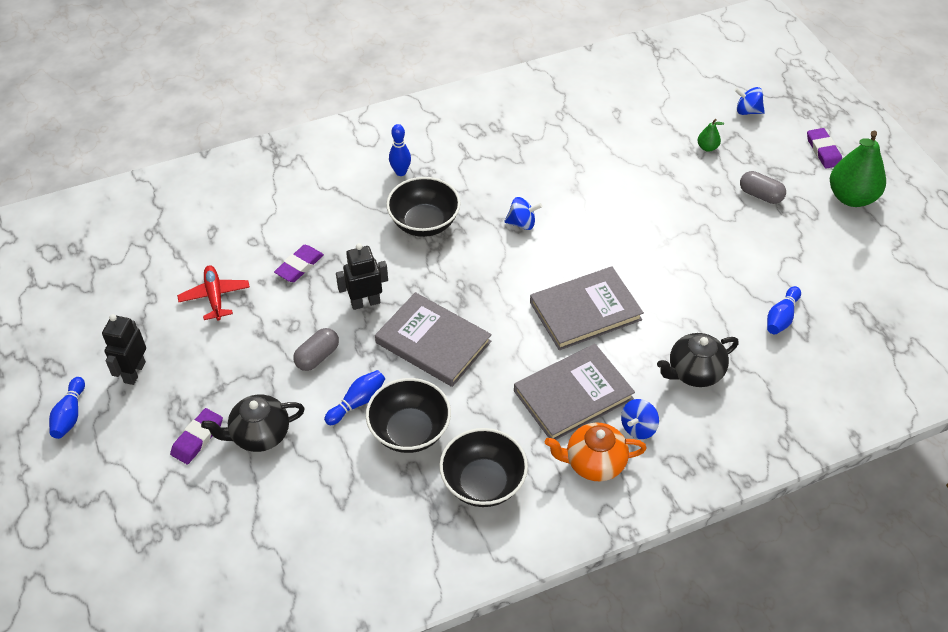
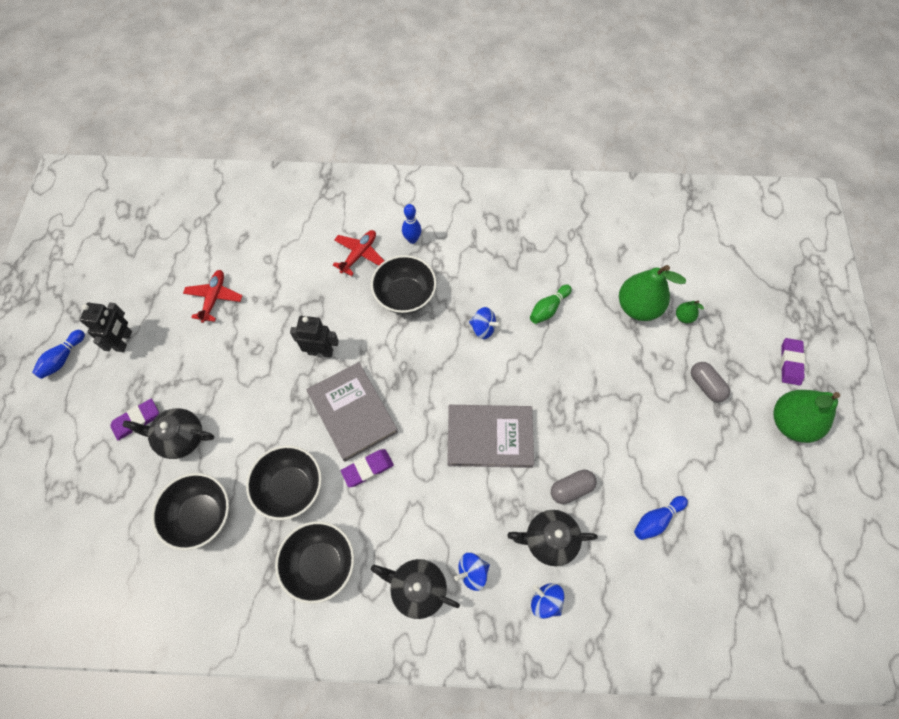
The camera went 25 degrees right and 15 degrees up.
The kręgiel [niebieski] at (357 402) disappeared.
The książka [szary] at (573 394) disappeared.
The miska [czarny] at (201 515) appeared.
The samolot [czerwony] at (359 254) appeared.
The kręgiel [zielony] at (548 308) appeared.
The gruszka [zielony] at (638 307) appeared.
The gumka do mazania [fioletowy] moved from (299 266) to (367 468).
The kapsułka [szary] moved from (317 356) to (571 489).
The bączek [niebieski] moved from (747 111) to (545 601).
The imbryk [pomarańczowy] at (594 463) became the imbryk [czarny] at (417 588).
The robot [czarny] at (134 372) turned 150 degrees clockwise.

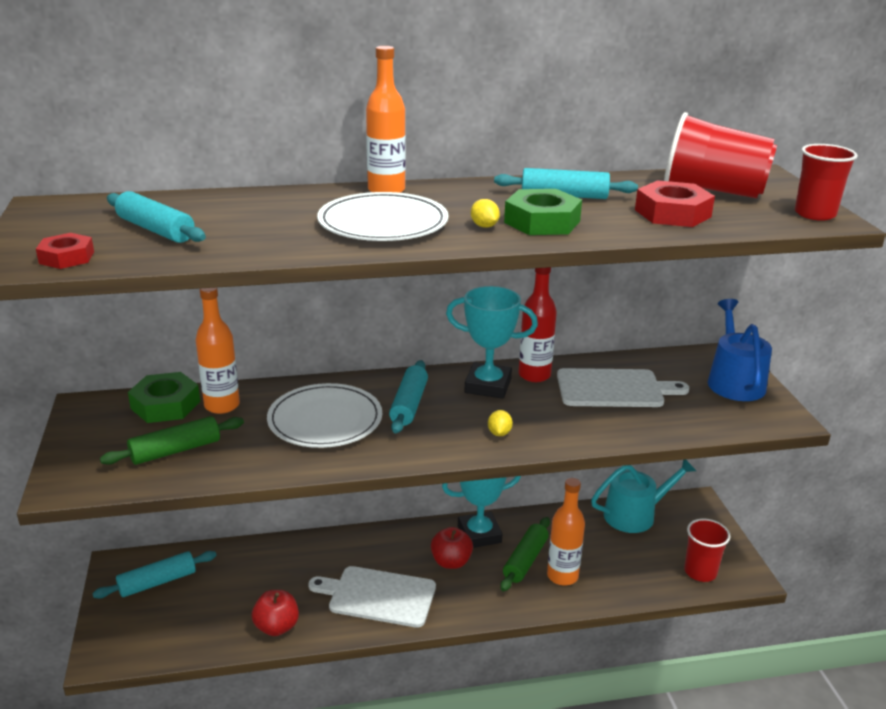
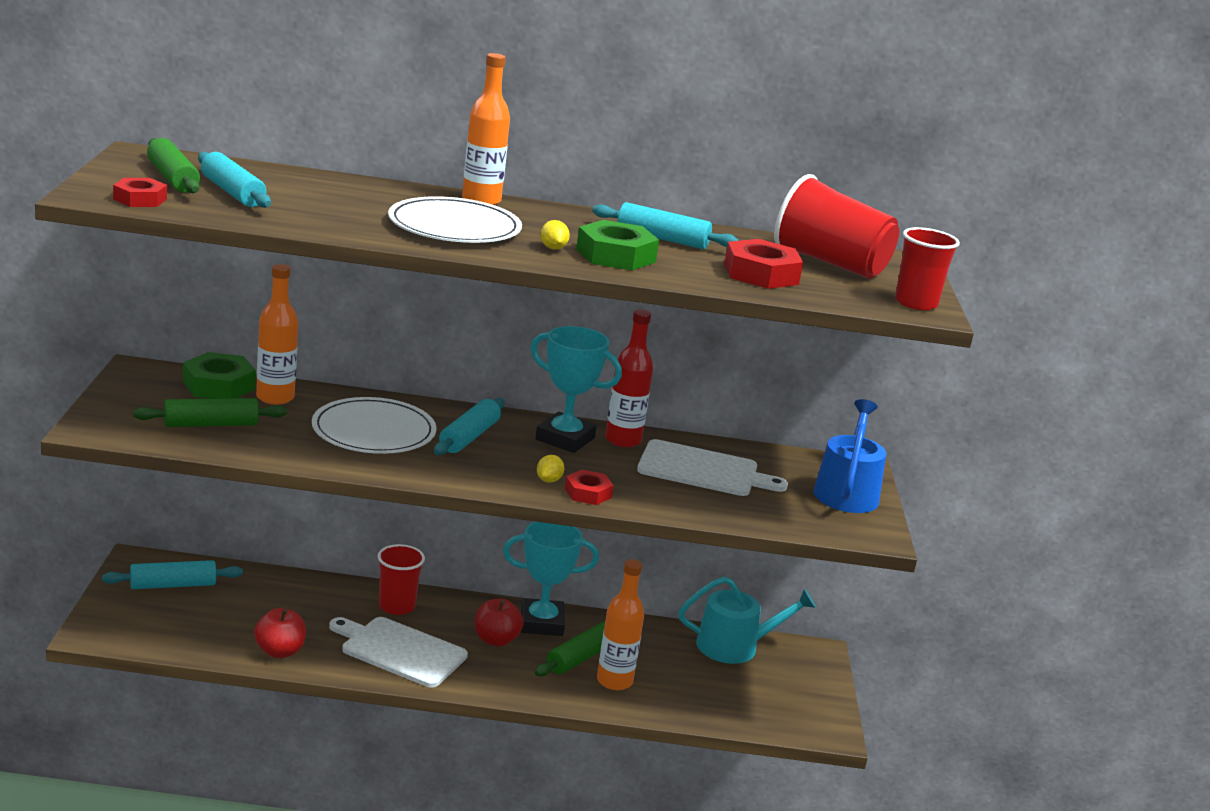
The camera went 10 degrees right and 5 degrees down.
The wałek do ciasta [zielony] at (173 178) appeared.
The nakrętka [czerwony] at (588 493) appeared.
The szklanka [czerwony] moved from (700 572) to (397 606).

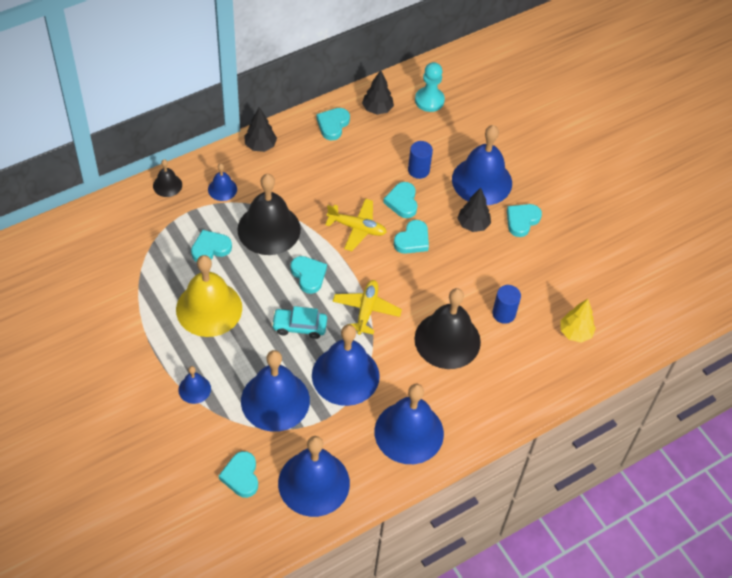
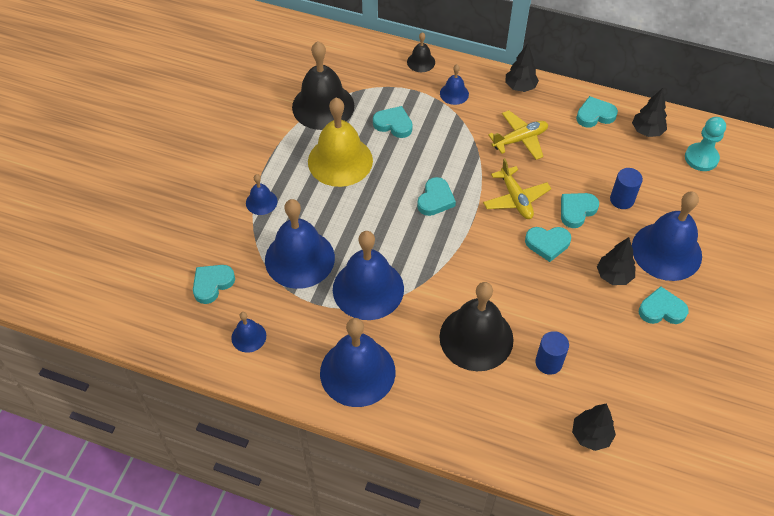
The camera went 55 degrees right and 0 degrees up.
The samochód [turkusowy] at (299 326) disappeared.
The dzwonek [czarny] moved from (269 229) to (323 106).
The samolot [żółty] moved from (366 310) to (520 139).
The drzewko [żółty] at (575 333) became the drzewko [czarny] at (591 435).
The dzwonek [niebieski] at (314 483) changed to 0.47 times the size.

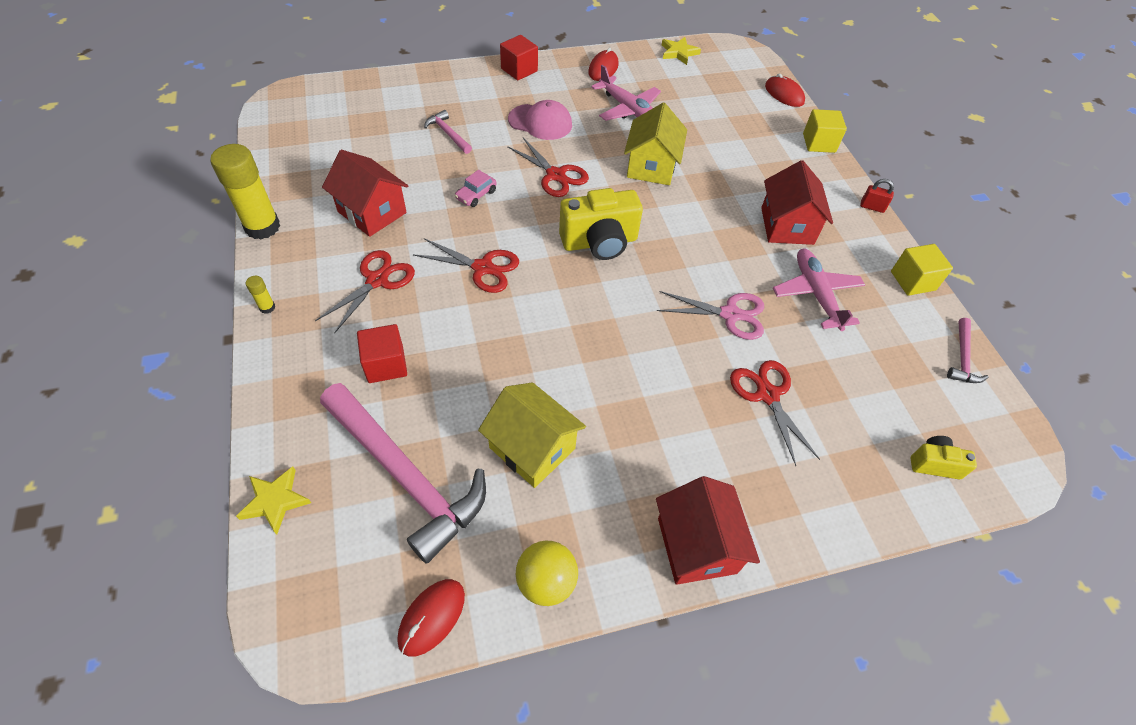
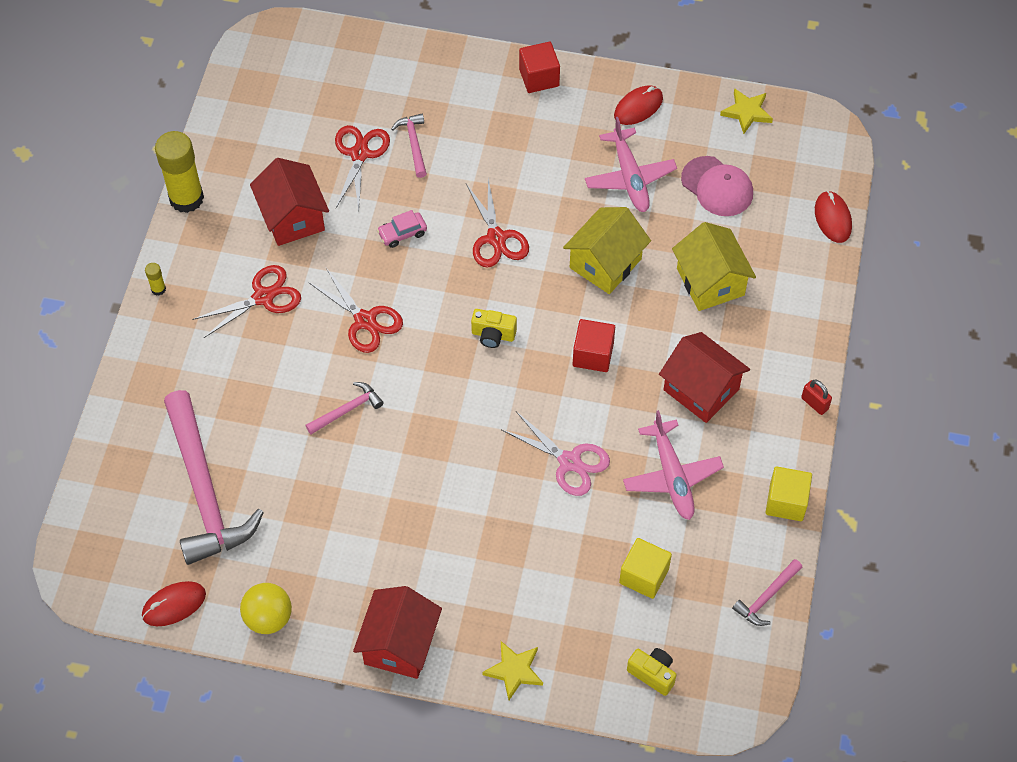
The camera went 30 degrees right and 5 degrees up.
The młotek [różowy] at (347 410) appeared.
The gwiazda [żółty] moved from (275 501) to (514 671).
The sześcian [czerwony] moved from (386 364) to (593 354).
The domek [żółty] moved from (532 448) to (710 282).
The czapka [różowy] moved from (540 122) to (717 186).
The nożyczki [czerwony] moved from (767 395) to (359 154).
The sześcian [żółty] moved from (819 143) to (644 576).
The domek [czerwony] at (787 226) turned 75 degrees counterclockwise.
The samolot [różowy] at (816 294) turned 150 degrees clockwise.
The aparat fotograficzny [żółty] at (599 242) changed to 0.53 times the size.

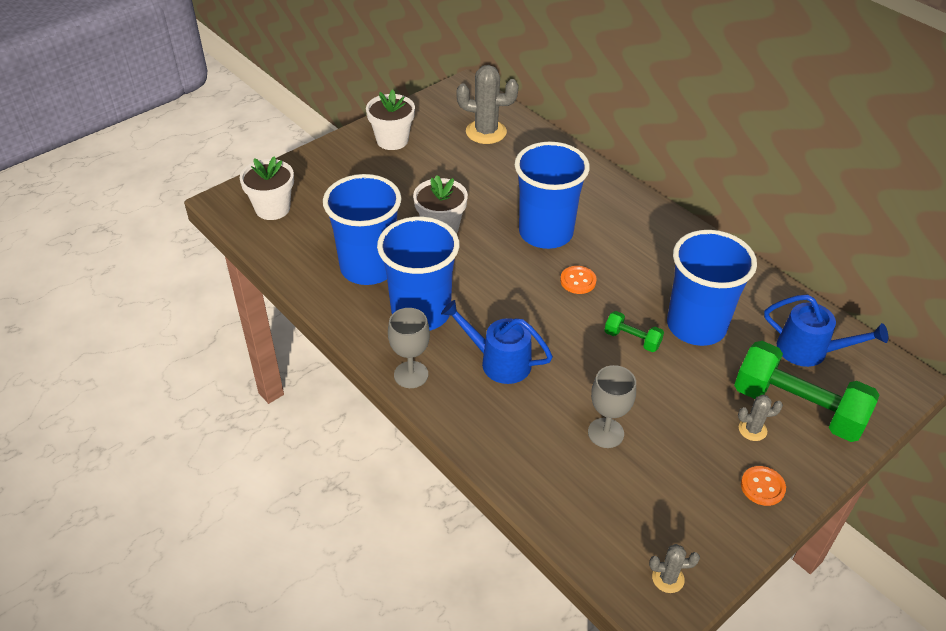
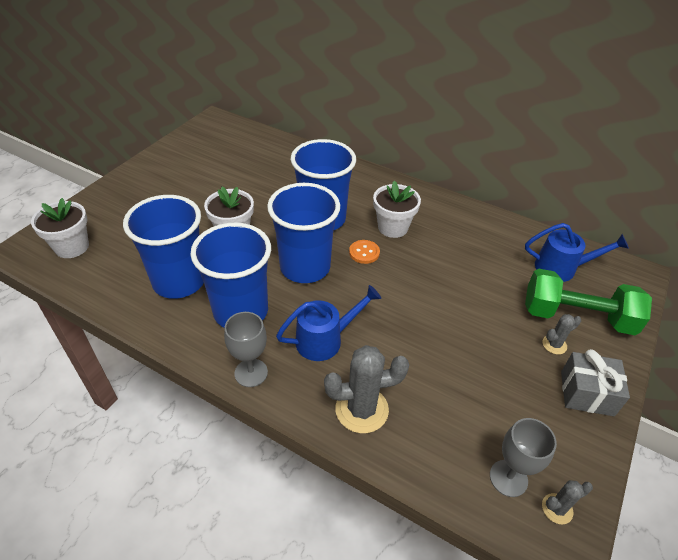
The camera went 20 degrees left and 0 degrees up.
The hantel [zielony] at (632 339) disappeared.
The doniczka [biały] moved from (392 140) to (393 227).
The kaktus [szary] moved from (486 132) to (361 409).
The kielich [szary] moved from (605 433) to (508 478).
The szklanka [niebieski] moved from (696 326) to (305 267).
The guzik [pomarańczowy] at (762 487) was replaced by the prezent [szary] at (587 393).
The konewka [niebieski] at (498 361) turned 150 degrees clockwise.

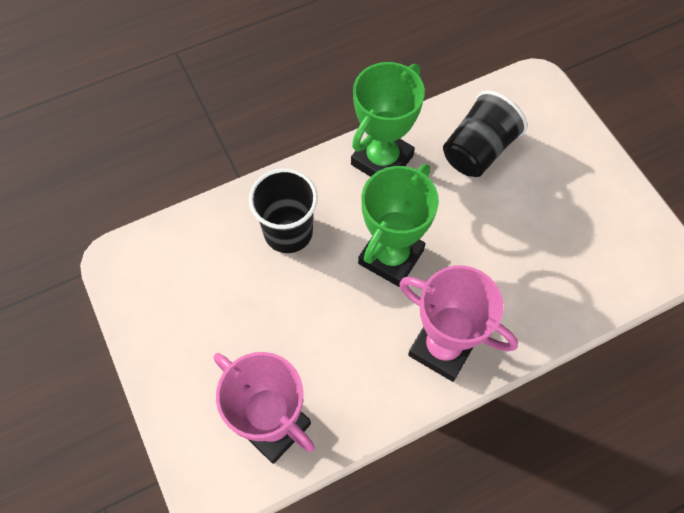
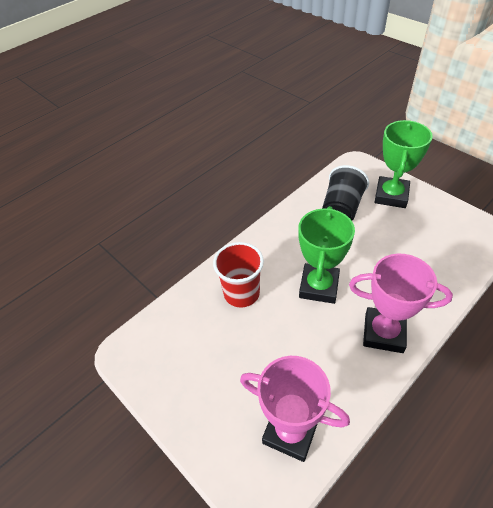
The camera went 15 degrees left and 15 degrees down.
The puchar [zielony] moved from (382 160) to (391 195).
The szklanka [czarny] at (288 232) became the szklanka [czerwony] at (241 293).

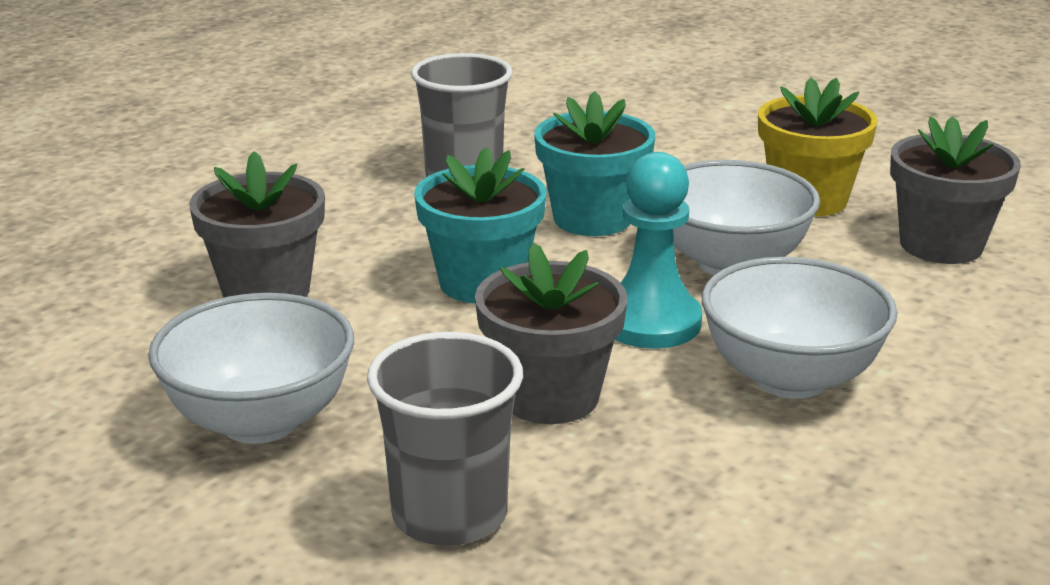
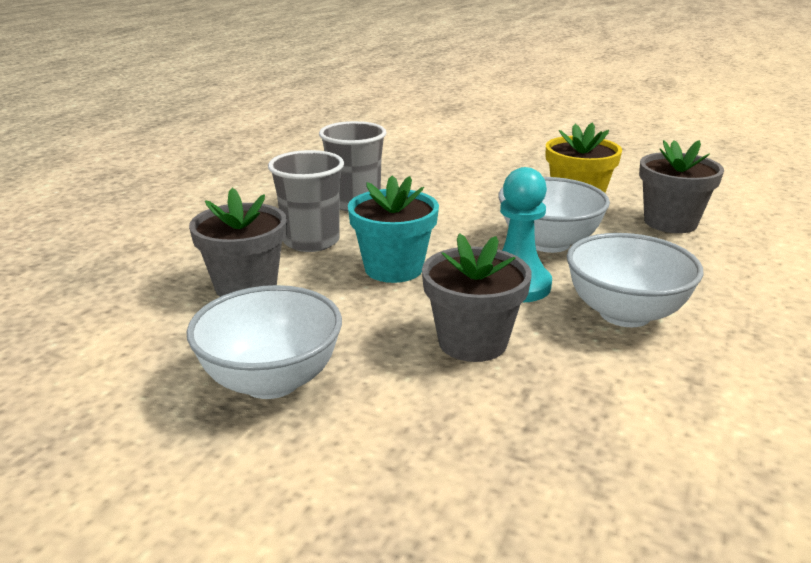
The camera went 10 degrees left and 0 degrees up.
The doniczka [turkusowy] at (592 218) disappeared.
The szklanka [szary] moved from (449 515) to (311 241).

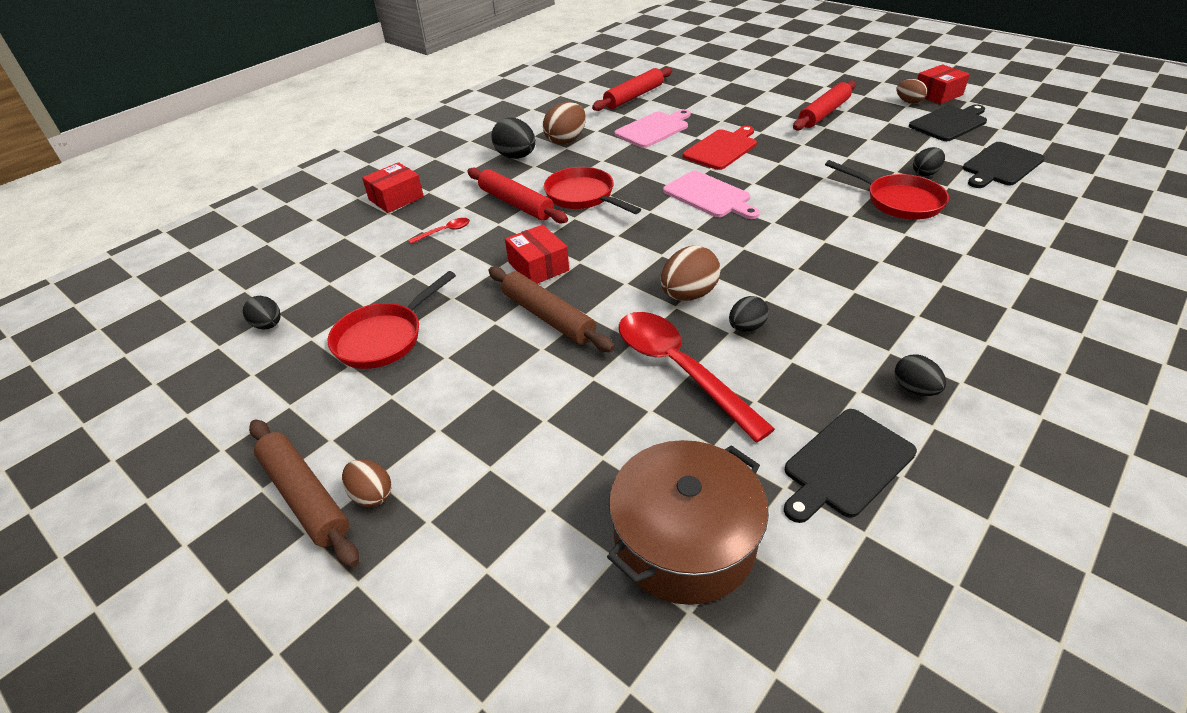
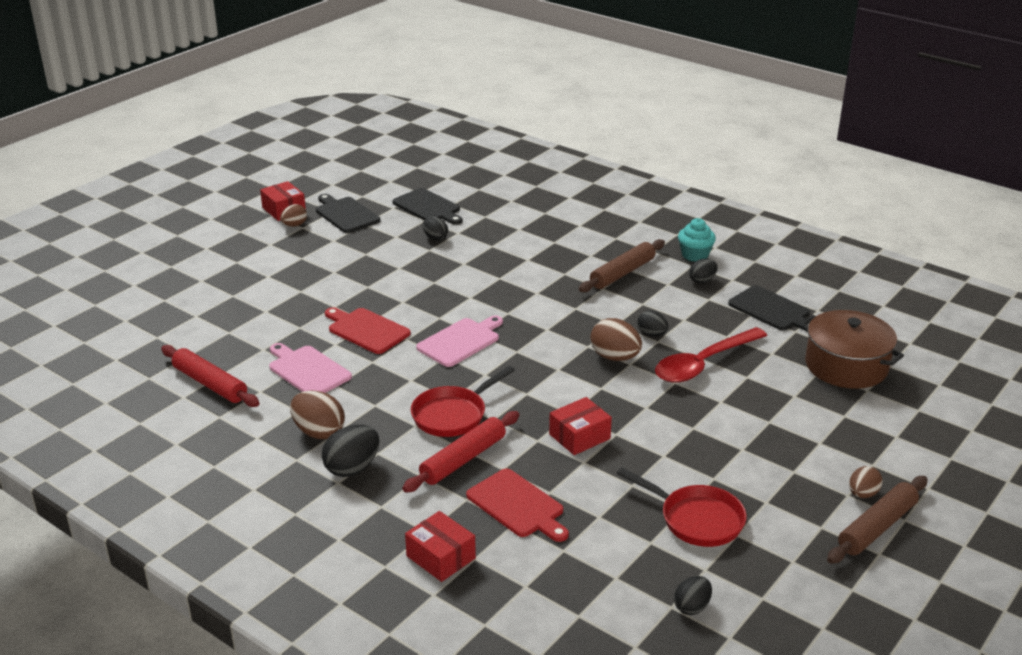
The camera went 95 degrees left and 10 degrees down.
The wałek do ciasta [czerwony] at (824 113) disappeared.
The patelnia [czerwony] at (899 201) disappeared.
The muffinka [turkusowy] at (695 255) appeared.
The wałek do ciasta [brązowy] moved from (548 317) to (622 273).
The łyżka [czerwony] at (444 232) was replaced by the deska do krojenia [czerwony] at (518 505).

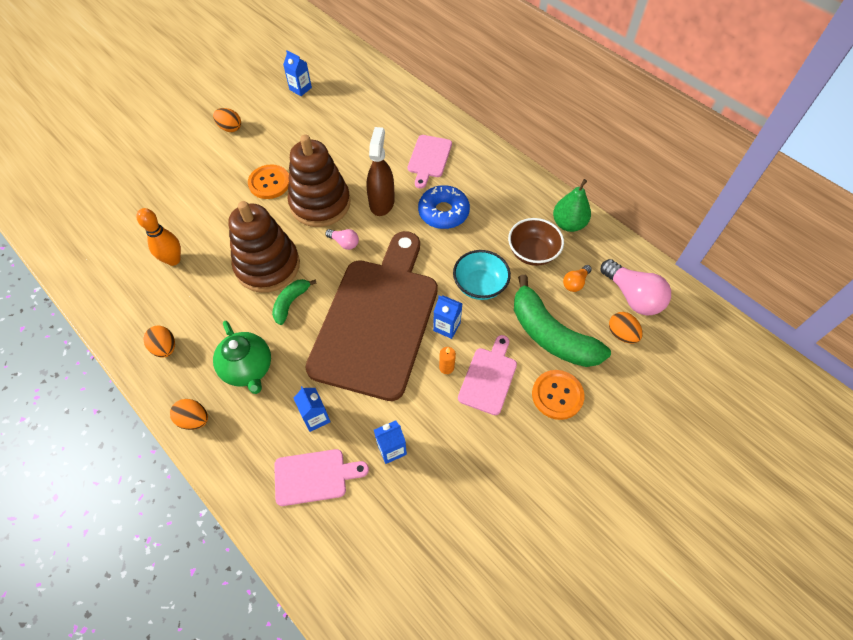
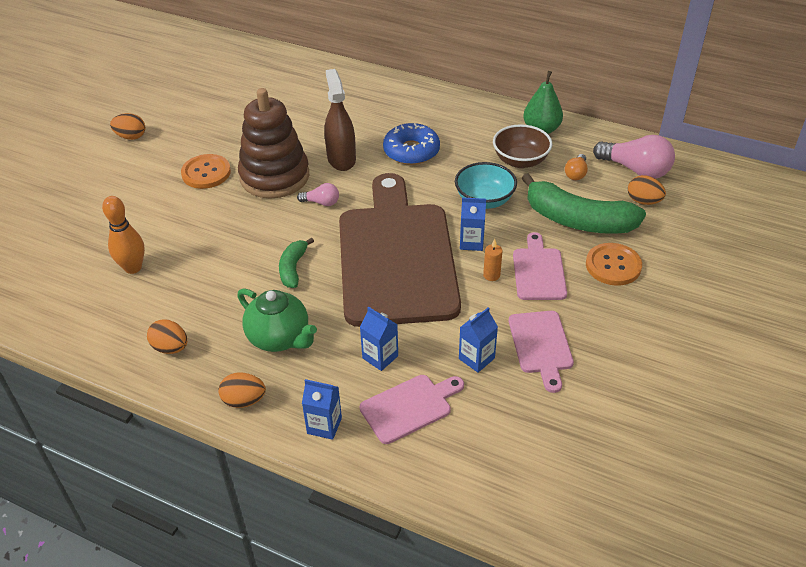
The camera went 20 degrees left and 15 degrees down.
The zabawka nakładanka [brązowy] at (267 266) disappeared.
The karton mleka [niebieski] moved from (300 89) to (324 425).
The deska do krojenia [różowy] moved from (429 158) to (541 345).

